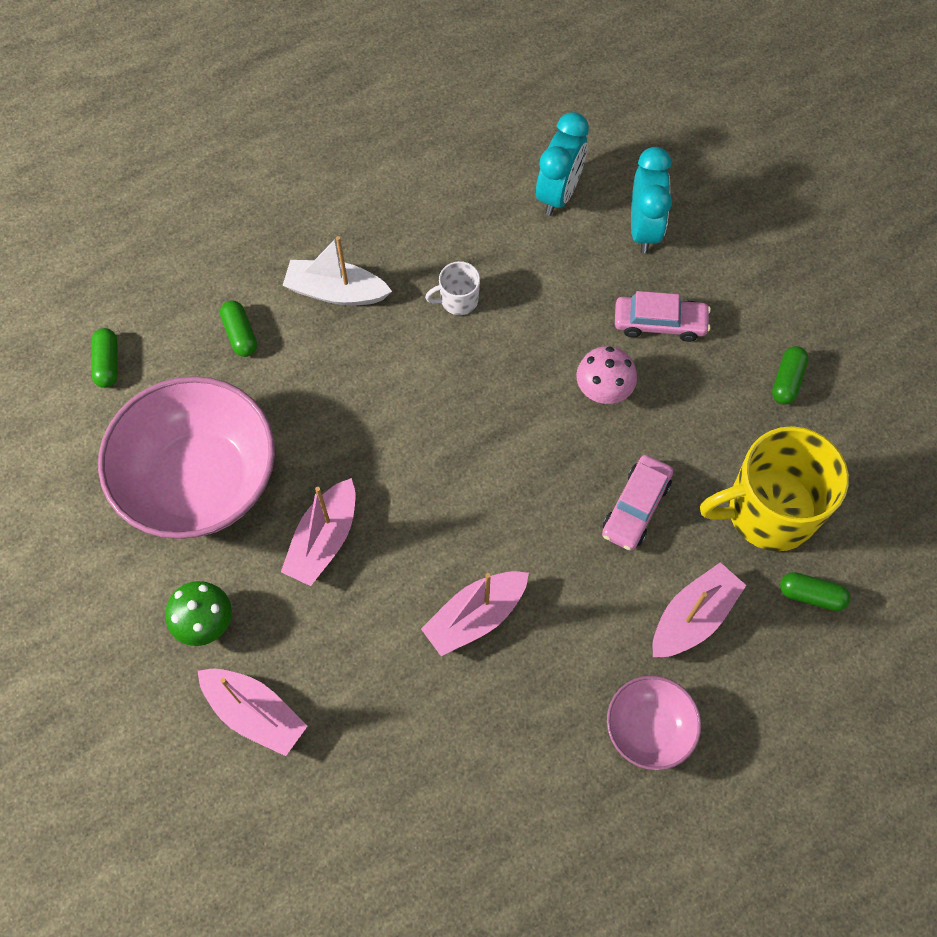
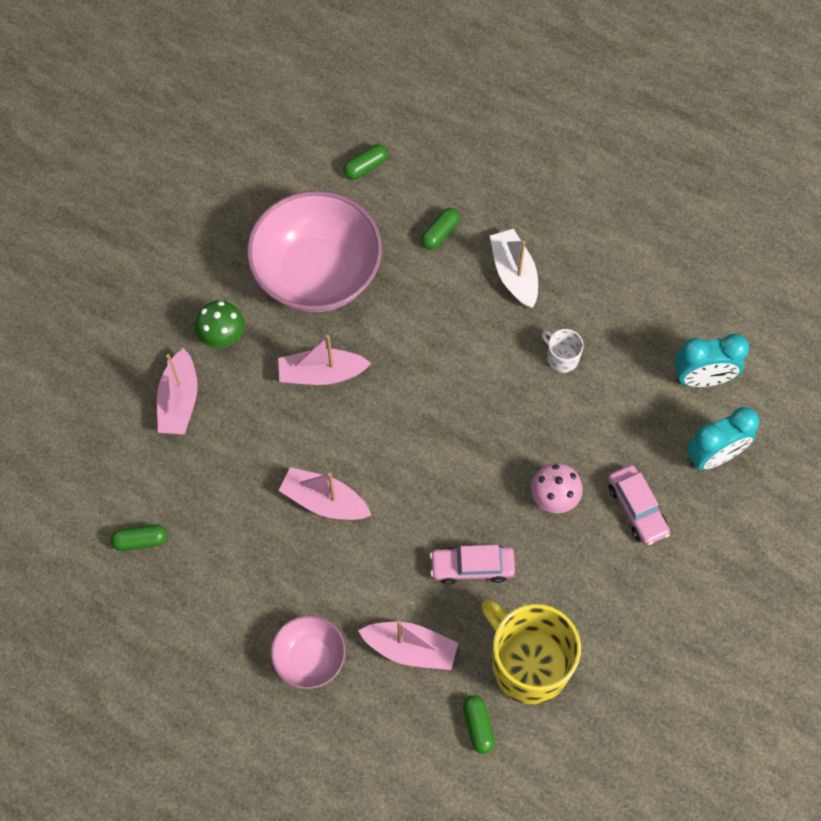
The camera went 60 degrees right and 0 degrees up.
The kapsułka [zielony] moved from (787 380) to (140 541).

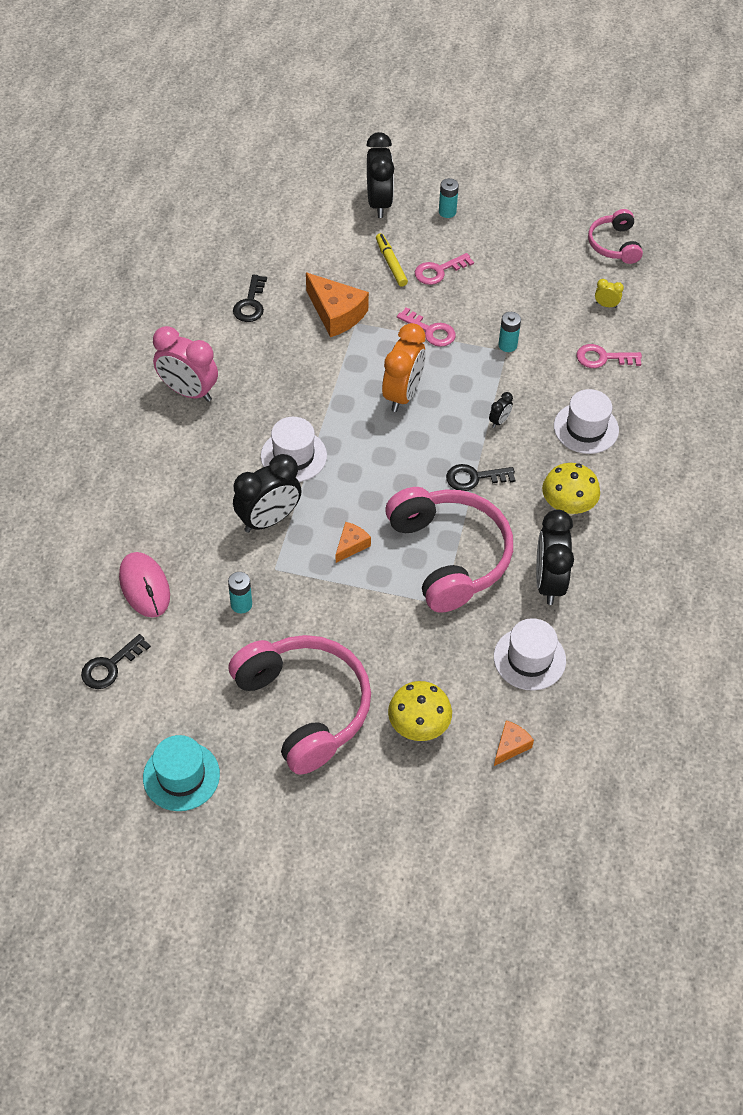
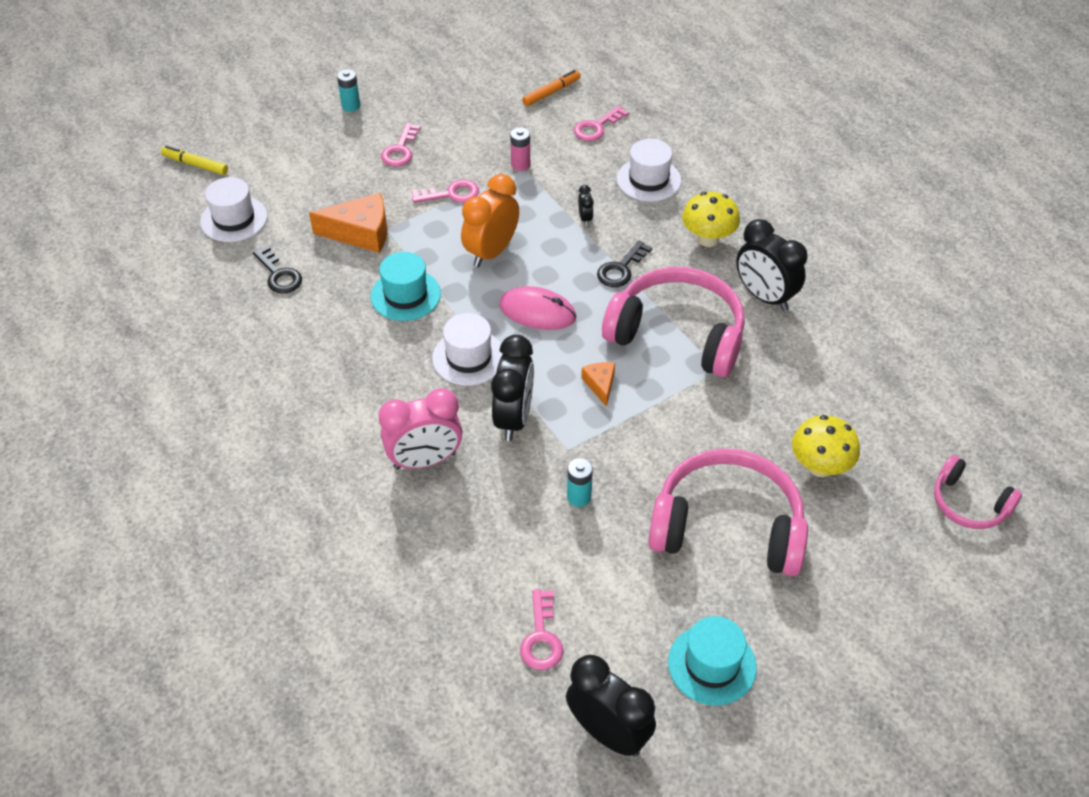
The camera went 45 degrees left and 5 degrees down.
The ser [pomarańczowy] at (511 746) disappeared.
The kapelusz [turkusowy] at (405 295) appeared.
The myszka [różowy] moved from (144 586) to (537 312).
The budzik [różowy] moved from (188 391) to (425 460).
The budzik [czarny] moved from (379 203) to (608 733).
The flamaster [żółty] moved from (391 263) to (195 165).
The kapelusz [biały] moved from (529 659) to (234 219).
The słuchawki [różowy] moved from (614 244) to (969 503).
The budzik [żółty] at (606 305) was replaced by the flamaster [pomarańczowy] at (551 92).
The klucz [czarny] at (110 666) became the klucz [różowy] at (541 637).
The bateria [turkusowy] at (507 345) became the bateria [różowy] at (520 164).
The budzik [pomarańczowy] at (402 394) turned 120 degrees counterclockwise.

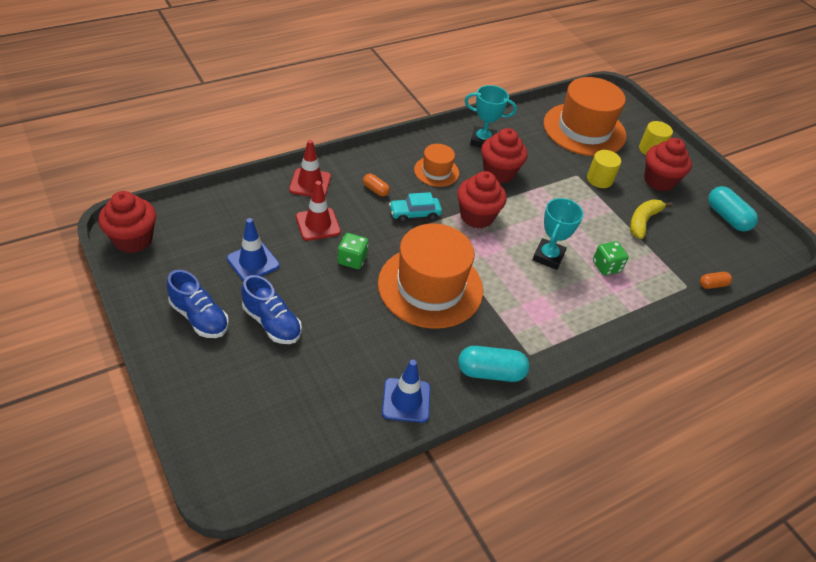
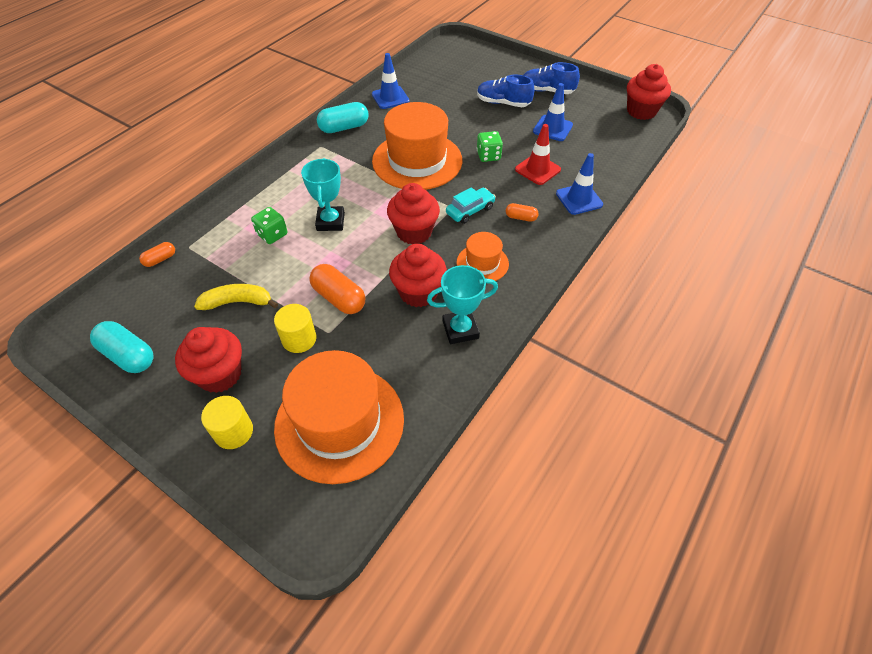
The camera went 160 degrees right and 5 degrees up.
The kapsułka [pomarańczowy] at (339 298) appeared.
The pachołek [czerwony] at (310 183) became the pachołek [niebieski] at (579 199).
The banan [żółty] at (643 221) turned 105 degrees counterclockwise.

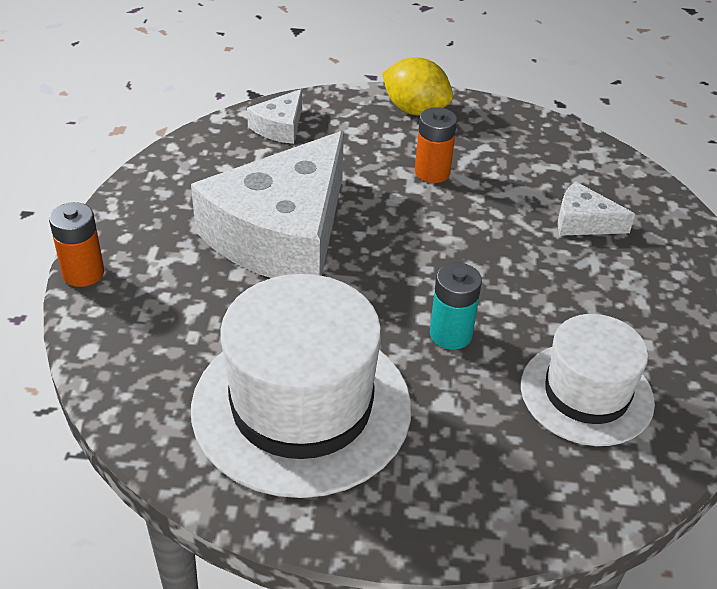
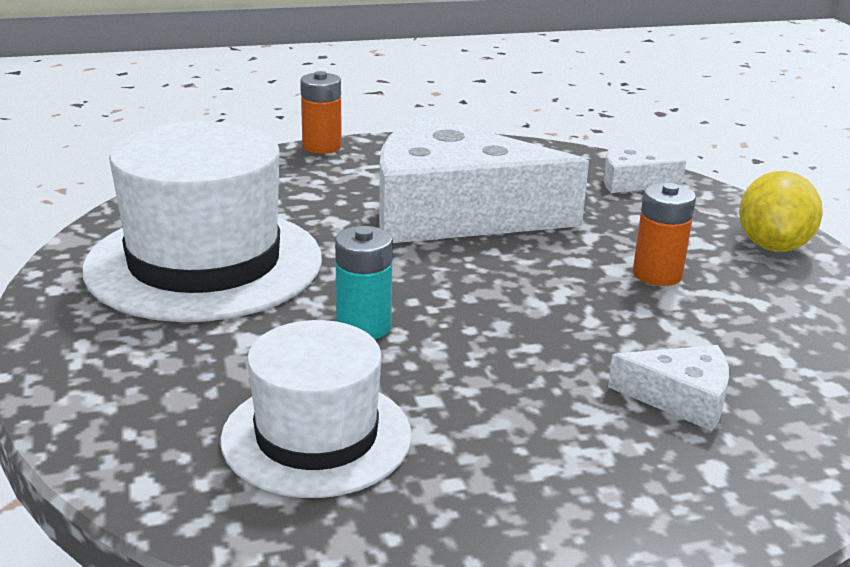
The camera went 70 degrees right and 15 degrees down.
The ser [biały] at (583 222) turned 105 degrees clockwise.

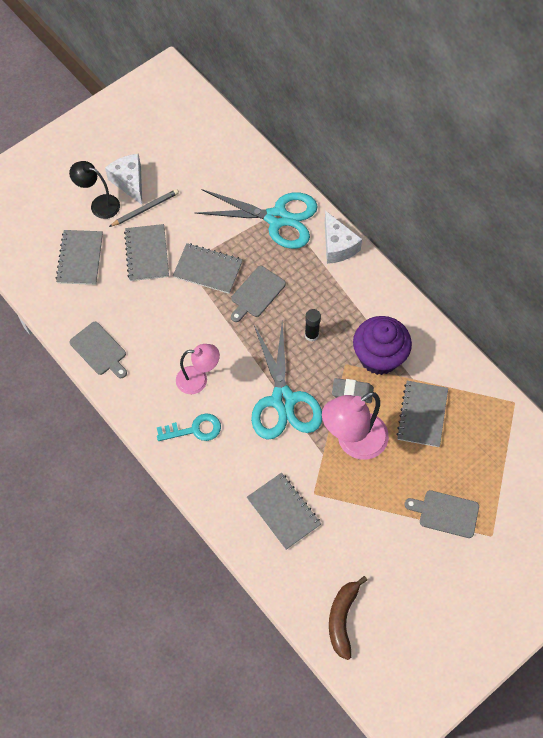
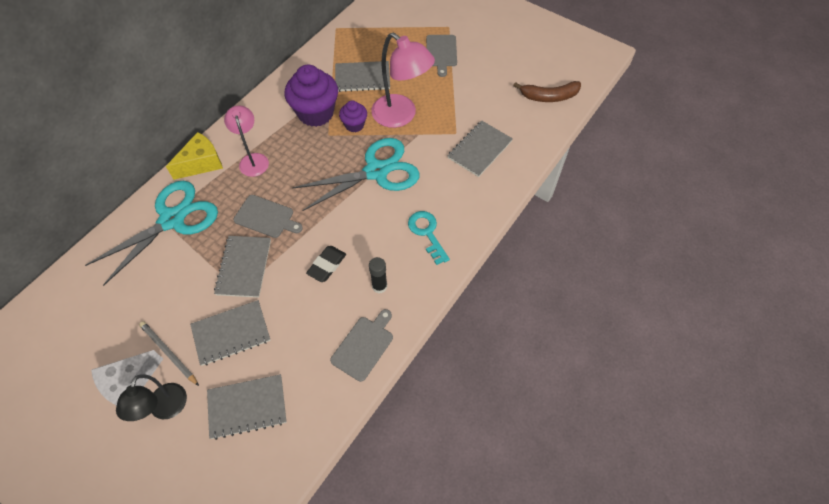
The camera went 105 degrees left and 5 degrees down.
The gumka do mazania [czarny] at (327 265) appeared.
The lampka [różowy] moved from (198 380) to (253 159).
The klej w sztyfcie [czarny] moved from (311 335) to (379 286).
The gumka do mazania [szary] at (352 392) was replaced by the muffinka [fioletowy] at (354 125).
The ser [biały] at (338 246) became the ser [żółty] at (201 163).
The nożyczki [turkusowy] at (277 218) turned 45 degrees clockwise.

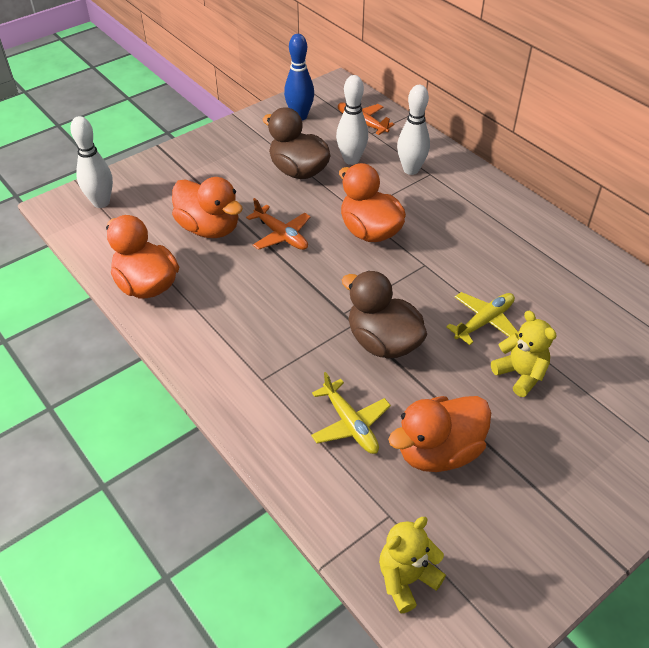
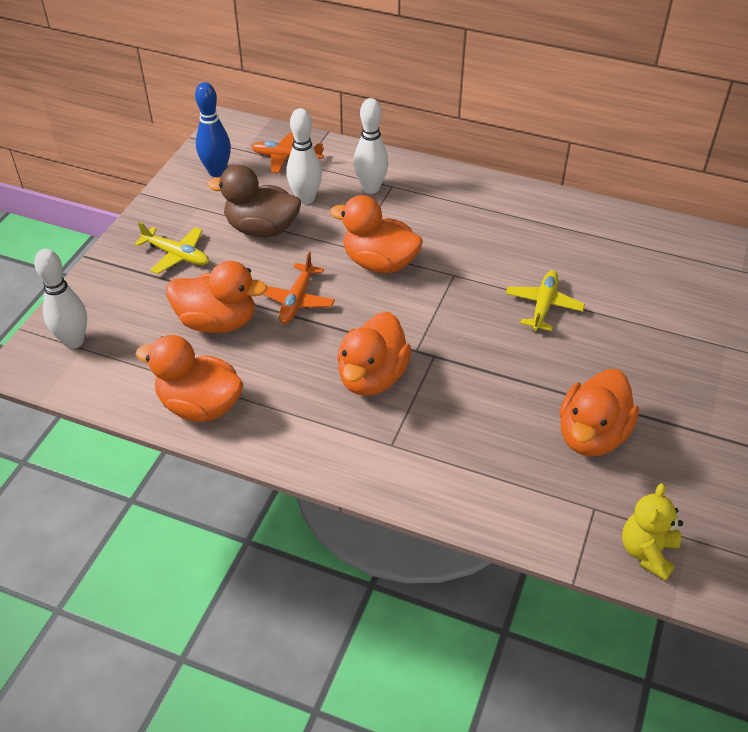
The camera went 30 degrees left and 0 degrees up.
The kaczka [brązowy] at (383 342) disappeared.
The miś [żółty] at (520 374) disappeared.
The kaczka [pomarańczowy] at (372 377) appeared.
The samolot [żółty] moved from (350 424) to (176 255).
The samolot [pomarańczowy] at (281 235) turned 90 degrees clockwise.

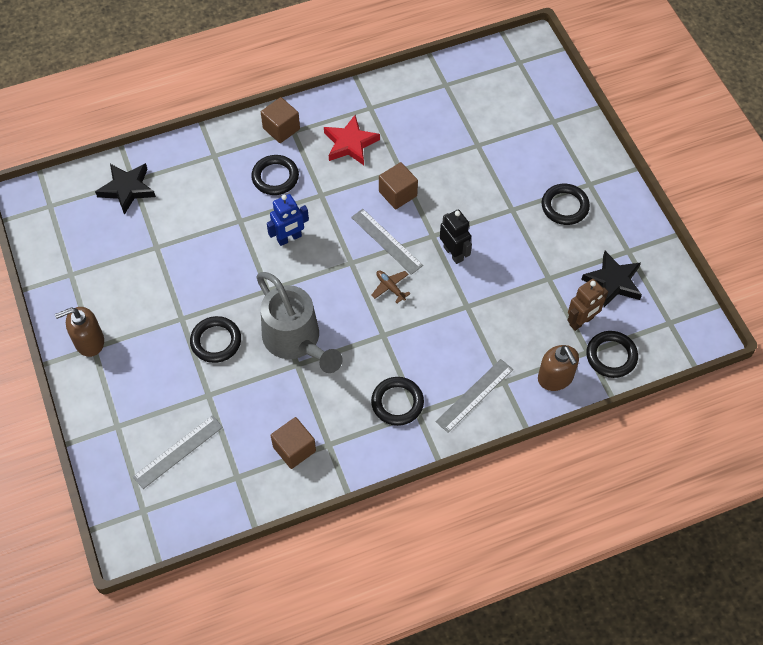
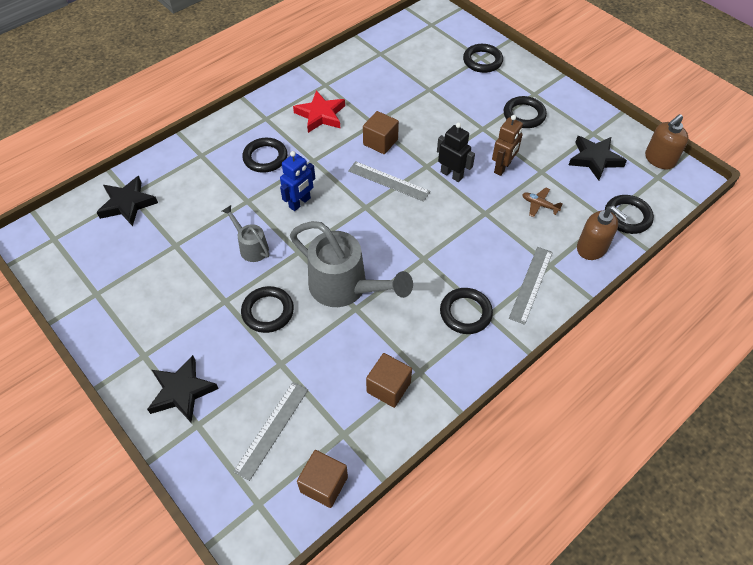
The camera went 20 degrees left and 5 degrees down.
The gwiazda [czarny] at (182 391) appeared.
The konewka [szary] at (251 247) appeared.
The pierścień [czarny] at (482 61) appeared.
The dozownik mydła [brązowy] moved from (89 342) to (659 159).
The sześcian [brązowy] moved from (281 128) to (324 484).
The samolot [brązowy] moved from (390 287) to (539 205).
The robot [brązowy] moved from (581 321) to (502 167).

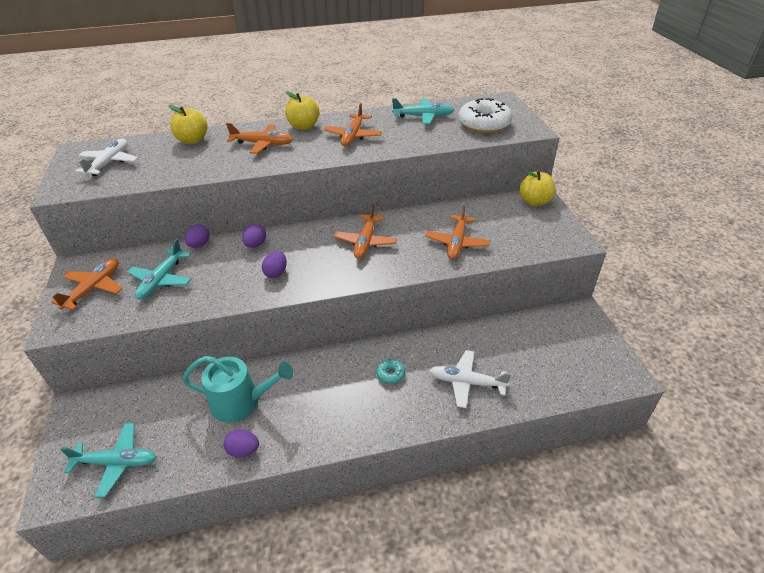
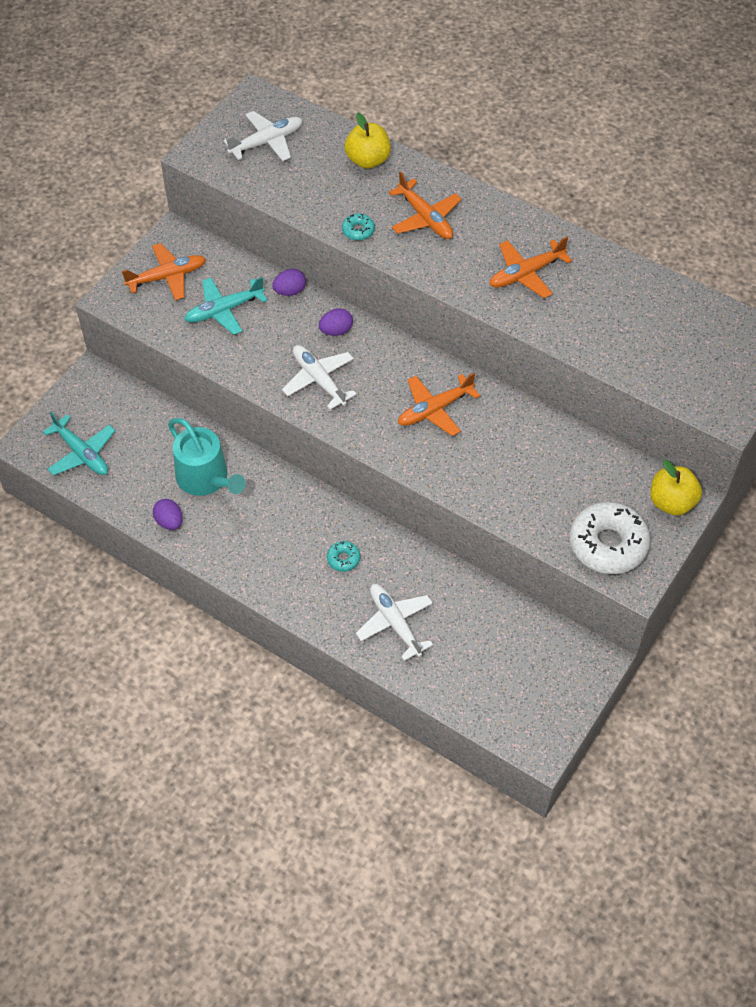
The camera went 45 degrees right and 15 degrees up.
The jabłko [żółty] at (303 126) disappeared.
The samolot [turkusowy] at (423 116) disappeared.
The samolot [pomarańczowy] at (457 242) disappeared.
The donut [turkusowy] at (358 231) appeared.
The donut [biały] moved from (484 124) to (608 544).
The jajko [fioletowy] at (276 273) was replaced by the samolot [biały] at (319 380).

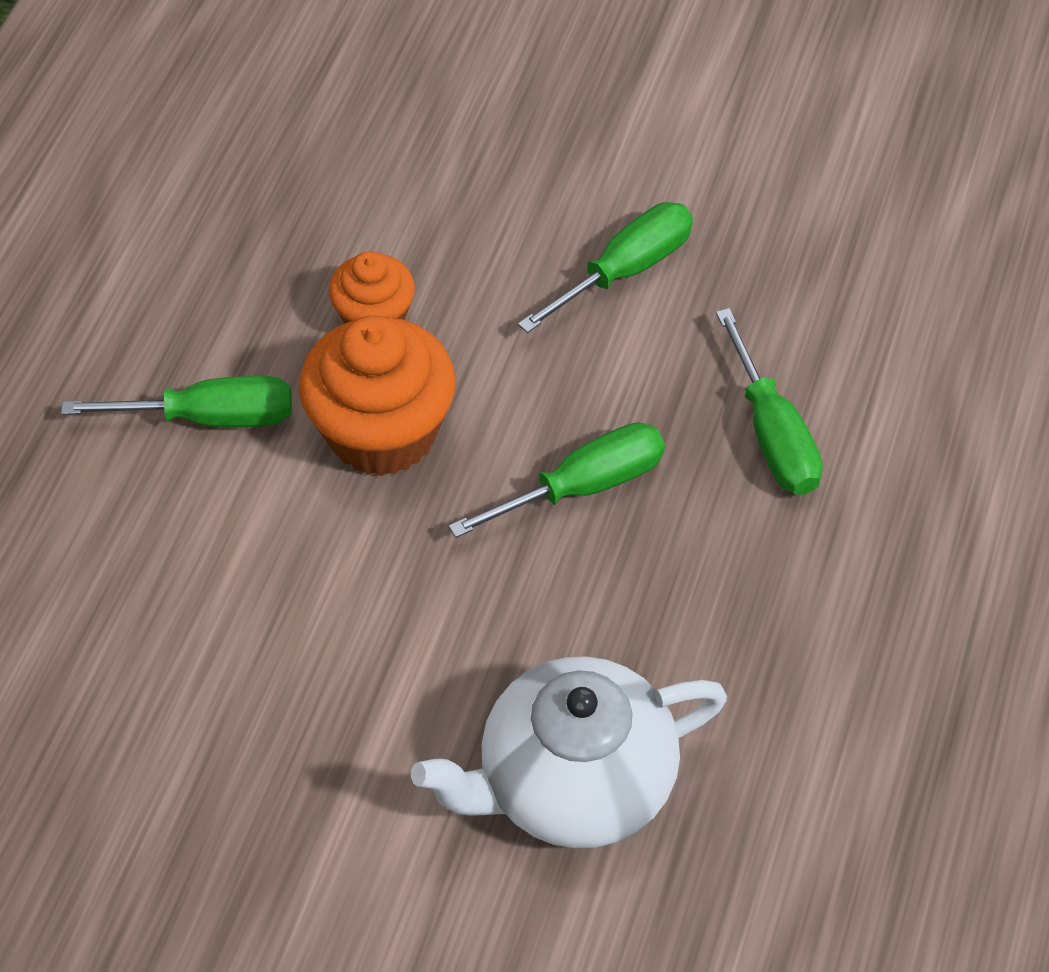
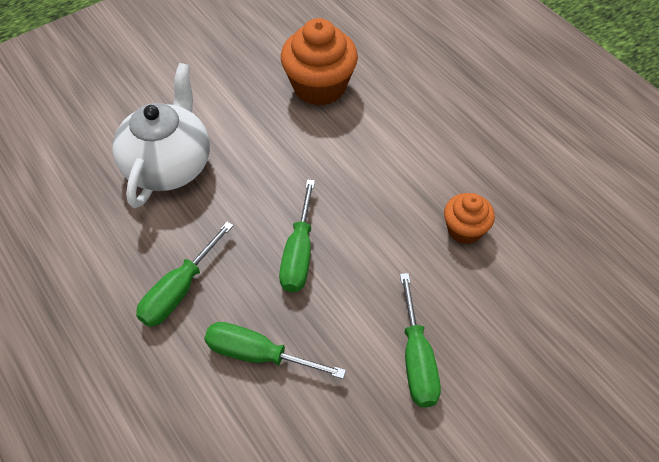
The camera went 125 degrees right and 0 degrees up.
The śrubokręt [zielony] moved from (209 417) to (179 290).
The muffinka [pomarańczowy] moved from (382 432) to (319 87).

